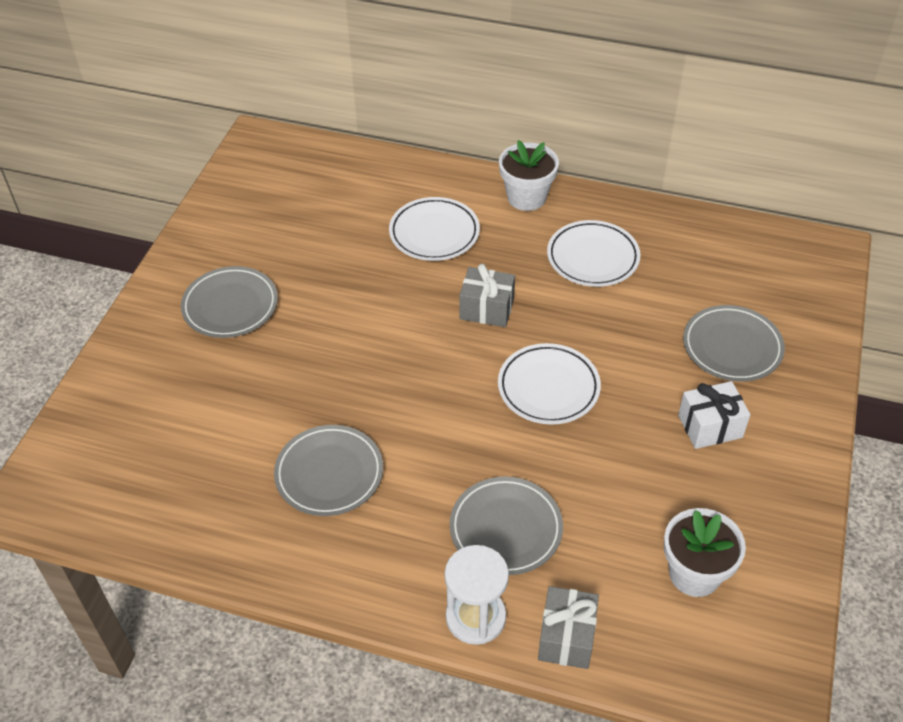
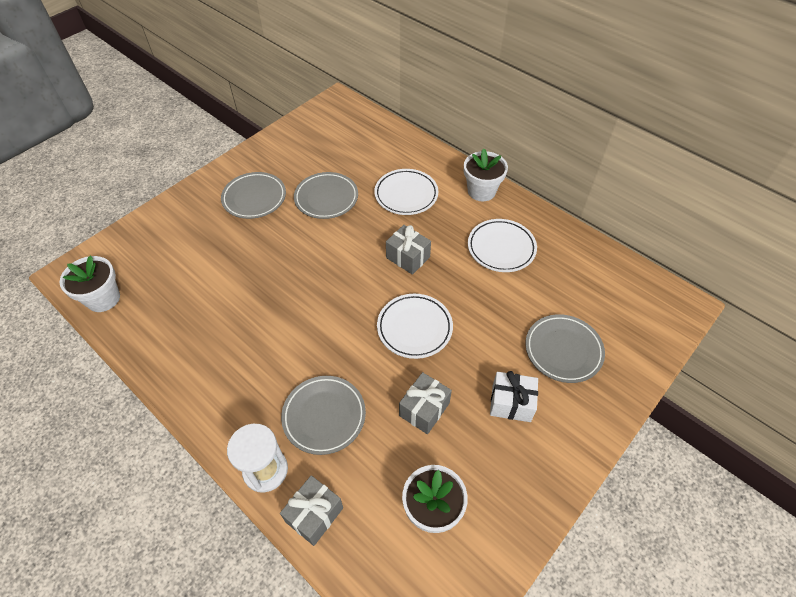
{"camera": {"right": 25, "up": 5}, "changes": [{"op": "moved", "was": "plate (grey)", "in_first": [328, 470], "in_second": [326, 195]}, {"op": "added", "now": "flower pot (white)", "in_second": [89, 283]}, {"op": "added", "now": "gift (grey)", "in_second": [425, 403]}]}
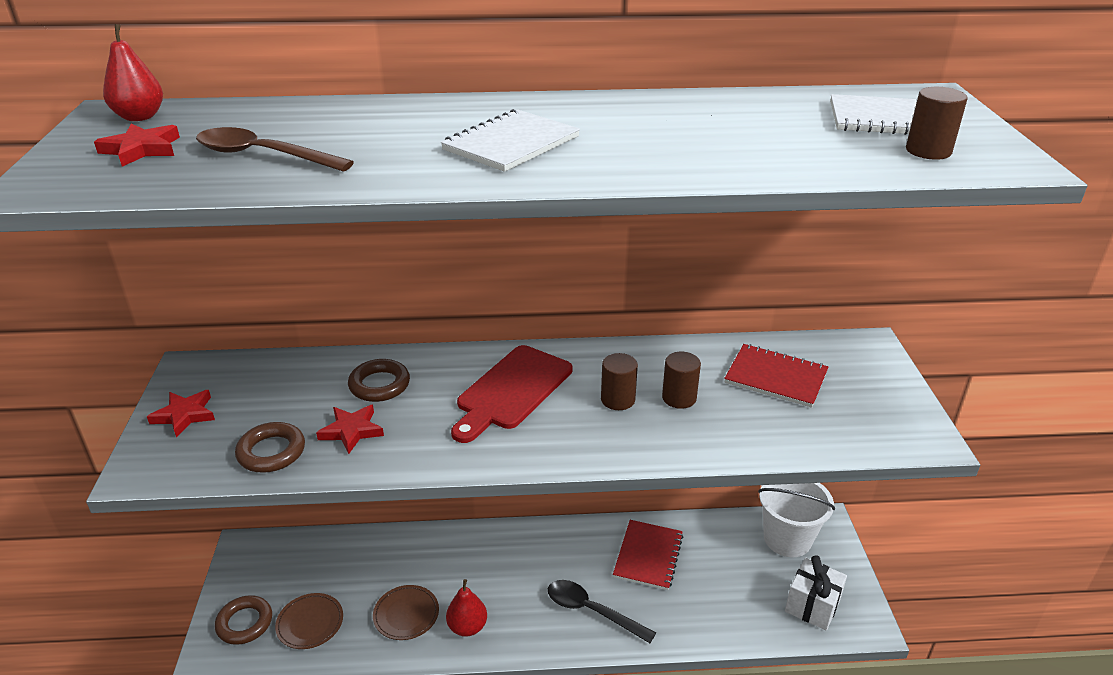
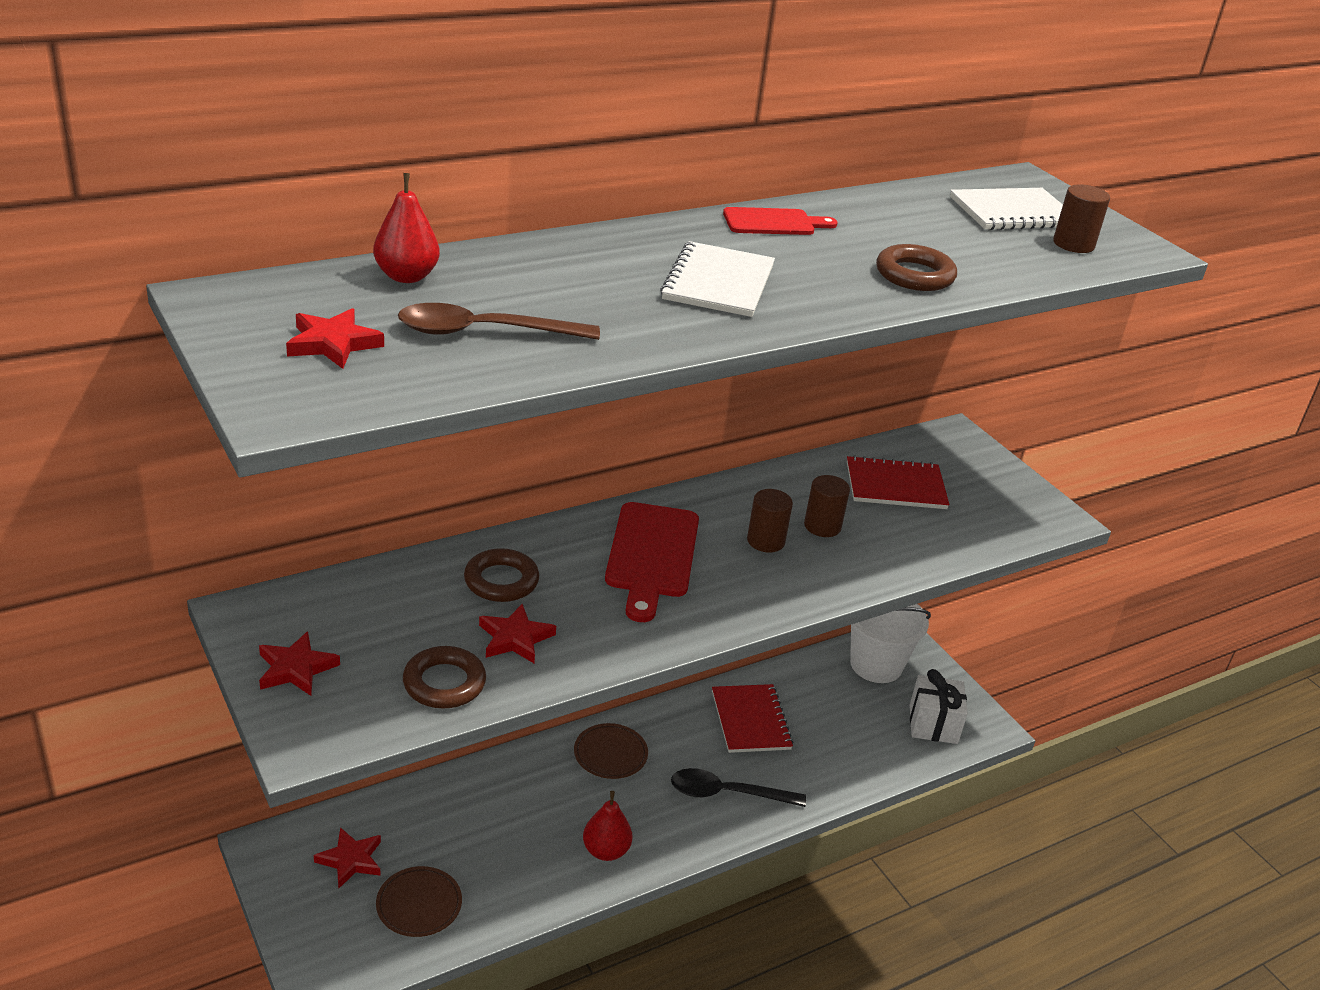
{"camera": {"right": -30, "up": 0}, "changes": [{"op": "moved", "was": "pear (red)", "in_first": [133, 72], "in_second": [406, 228]}, {"op": "moved", "was": "plate (brown)", "in_first": [406, 612], "in_second": [611, 751]}, {"op": "moved", "was": "ring (brown)", "in_first": [243, 620], "in_second": [916, 267]}, {"op": "added", "now": "cutting board (red)", "in_second": [780, 221]}, {"op": "added", "now": "star (red)", "in_second": [347, 858]}]}
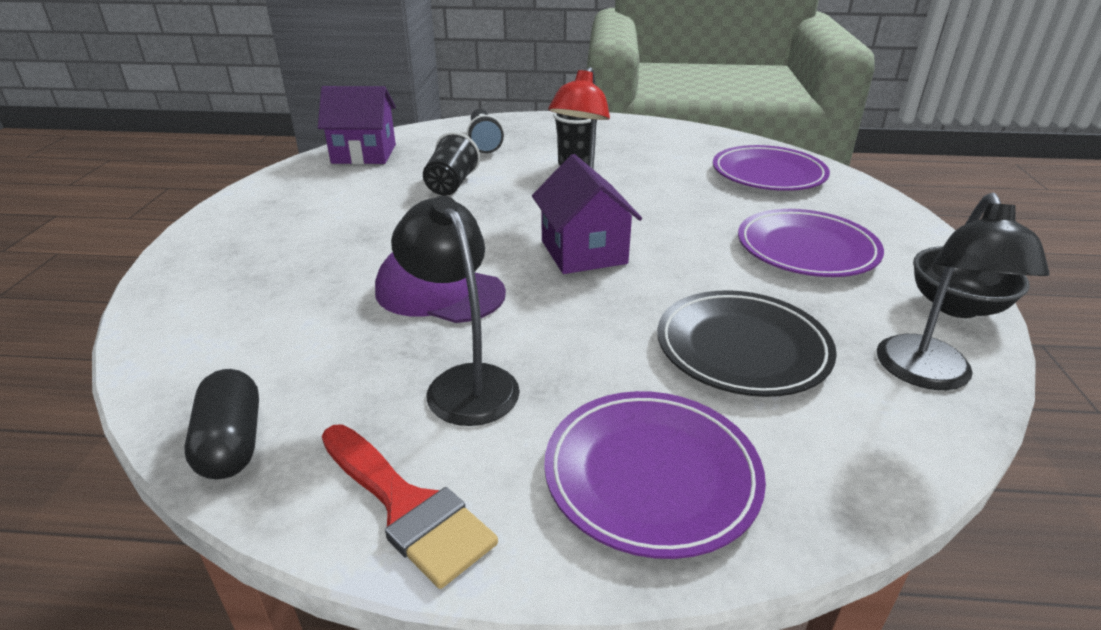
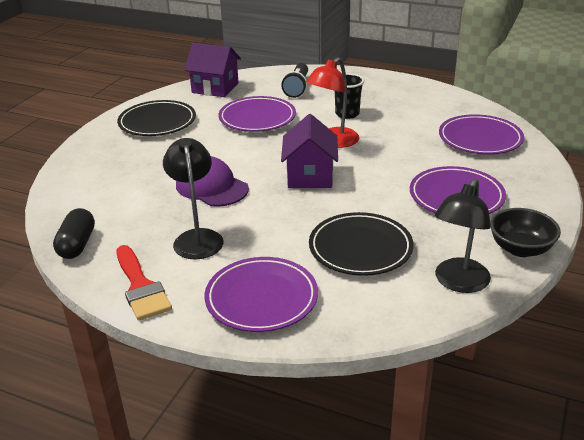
{"camera": {"right": 20, "up": 0}, "changes": [{"op": "replaced", "was": "cup (black)", "now": "plate (purple)", "in_first": [451, 164], "in_second": [257, 114]}, {"op": "added", "now": "plate (black)", "in_second": [156, 118]}]}
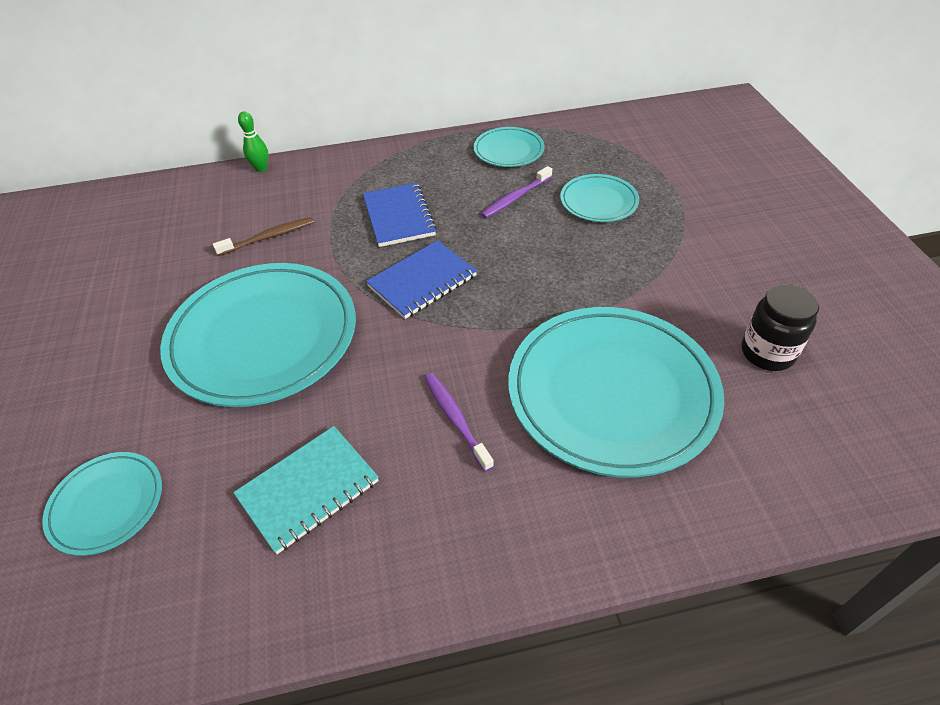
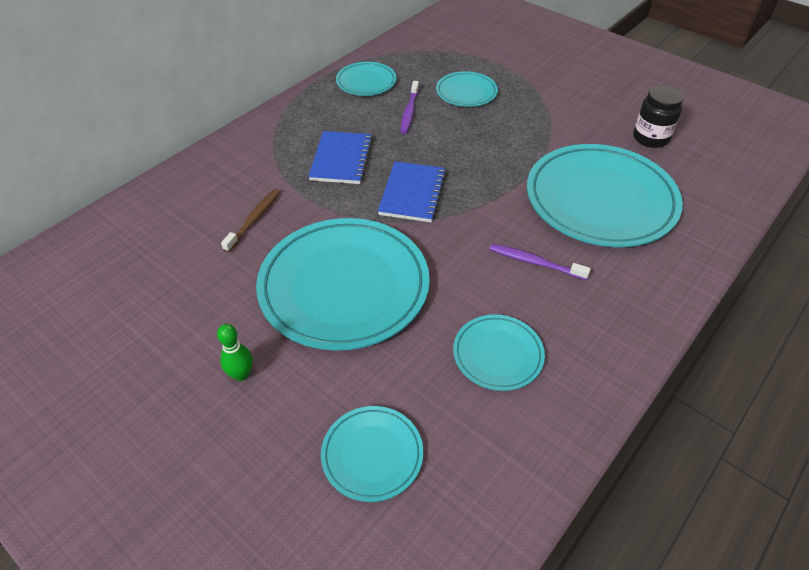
{"camera": {"right": -40, "up": 0}, "changes": [{"op": "moved", "was": "bowling pin (green)", "in_first": [253, 141], "in_second": [235, 352]}, {"op": "turned", "was": "notebook (blue)", "in_first": [400, 215], "in_second": [340, 157], "clockwise": 60}, {"op": "replaced", "was": "notebook (turquoise)", "now": "plate (turquoise)", "in_first": [306, 490], "in_second": [499, 353]}]}
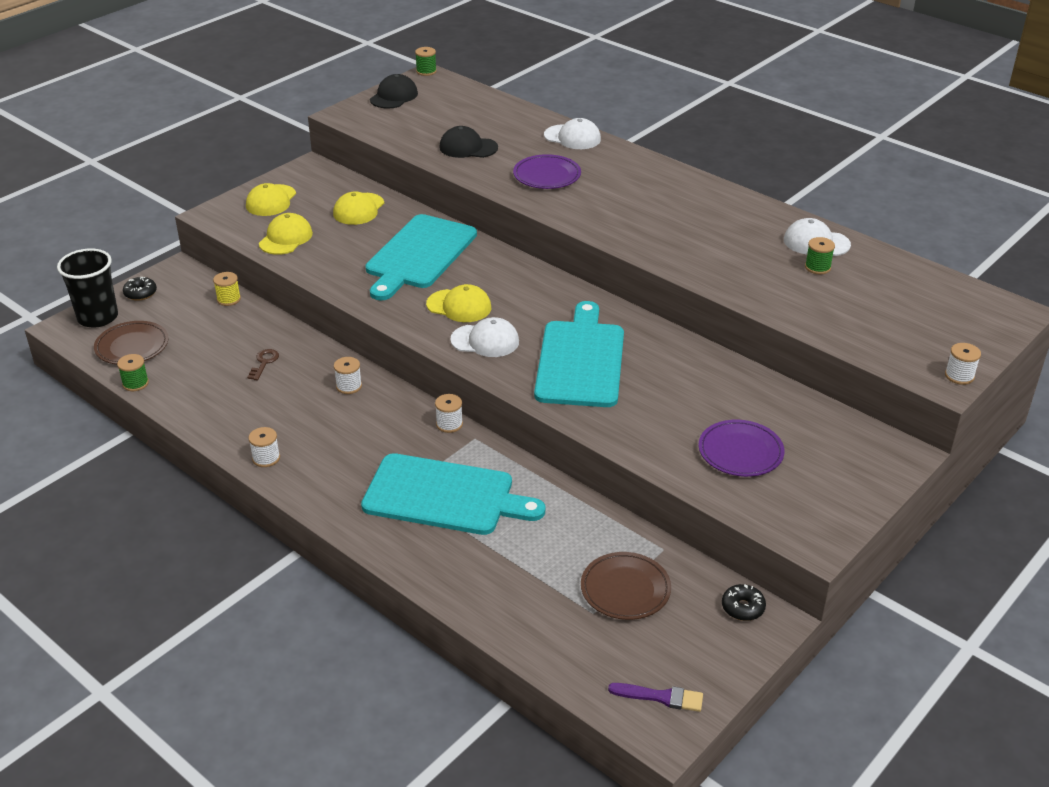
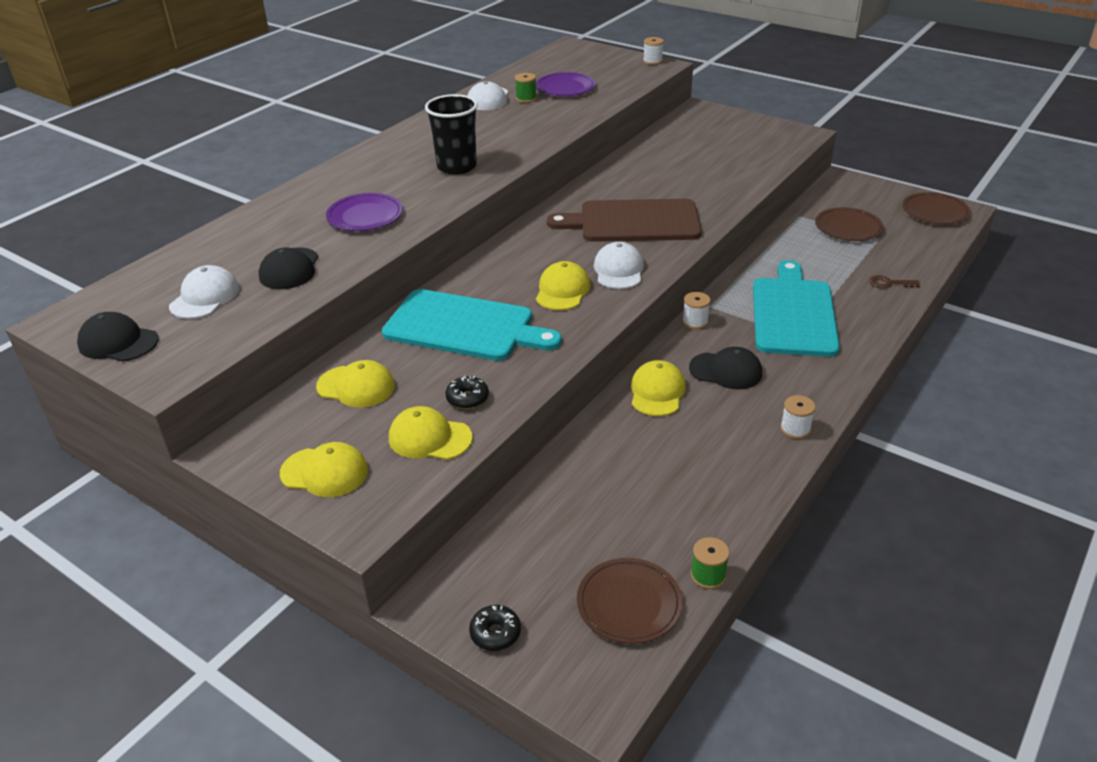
{"camera": {"right": -95, "up": 0}, "changes": [{"op": "removed", "was": "spool (green)", "in_first": [426, 61]}, {"op": "moved", "was": "cap (white)", "in_first": [572, 133], "in_second": [204, 292]}, {"op": "moved", "was": "cup (black)", "in_first": [87, 287], "in_second": [451, 134]}, {"op": "removed", "was": "spool (yellow)", "in_first": [227, 289]}, {"op": "recoloured", "was": "cutting board (turquoise)", "now": "cutting board (brown)", "in_first": [579, 354], "in_second": [624, 220]}, {"op": "moved", "was": "key (brown)", "in_first": [263, 364], "in_second": [894, 281]}, {"op": "replaced", "was": "spool (white)", "now": "cap (yellow)", "in_first": [348, 375], "in_second": [658, 388]}, {"op": "moved", "was": "plate (purple)", "in_first": [742, 448], "in_second": [566, 84]}, {"op": "moved", "was": "donut (black)", "in_first": [744, 602], "in_second": [467, 392]}, {"op": "replaced", "was": "brush (purple)", "now": "plate (brown)", "in_first": [655, 697], "in_second": [936, 208]}, {"op": "added", "now": "cap (black)", "in_second": [725, 368]}]}
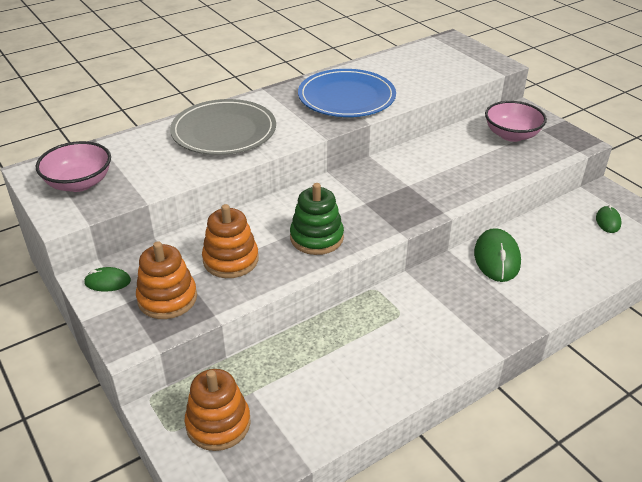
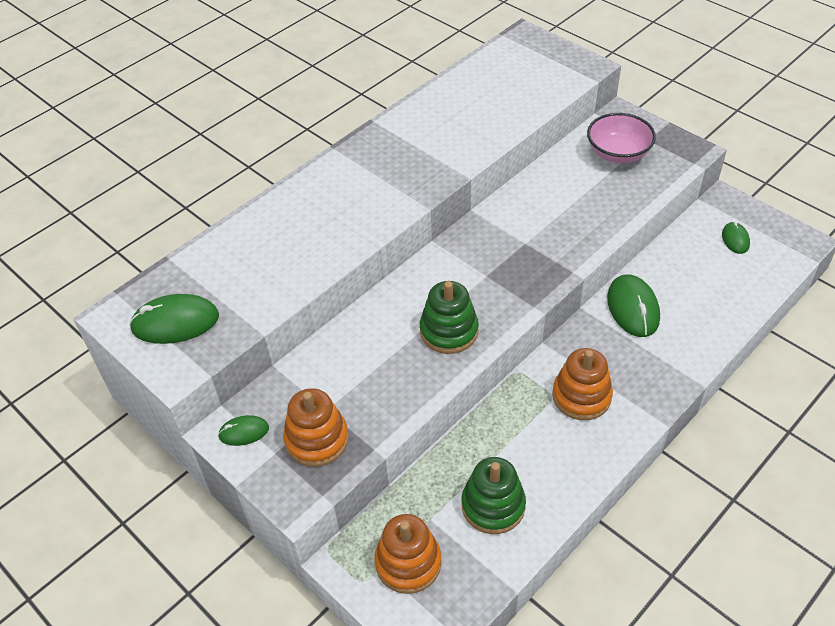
{"camera": {"right": -10, "up": 10}, "changes": [{"op": "removed", "was": "plate (blue)", "in_first": [347, 93]}, {"op": "removed", "was": "plate (grey)", "in_first": [223, 127]}, {"op": "replaced", "was": "bowl (pink)", "now": "mouse (green)", "in_first": [73, 166], "in_second": [174, 319]}, {"op": "moved", "was": "stacking toy (orange)", "in_first": [230, 241], "in_second": [582, 384]}, {"op": "added", "now": "stacking toy (green)", "in_second": [494, 495]}]}
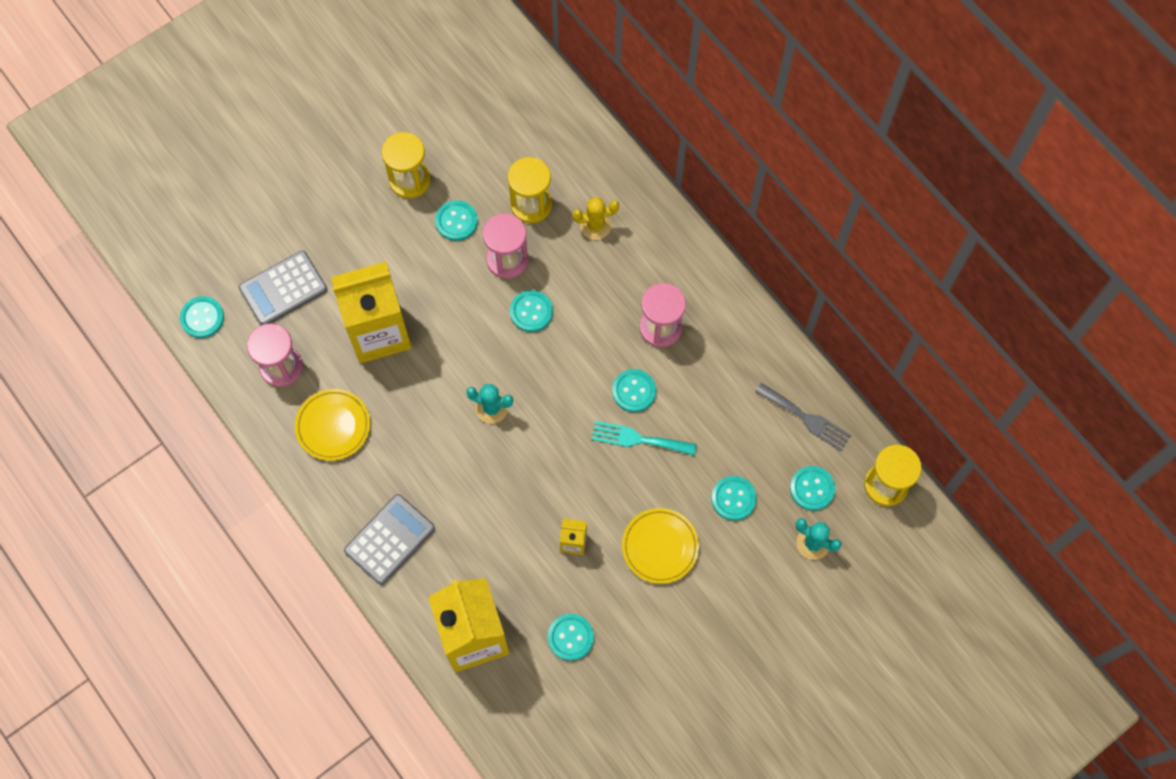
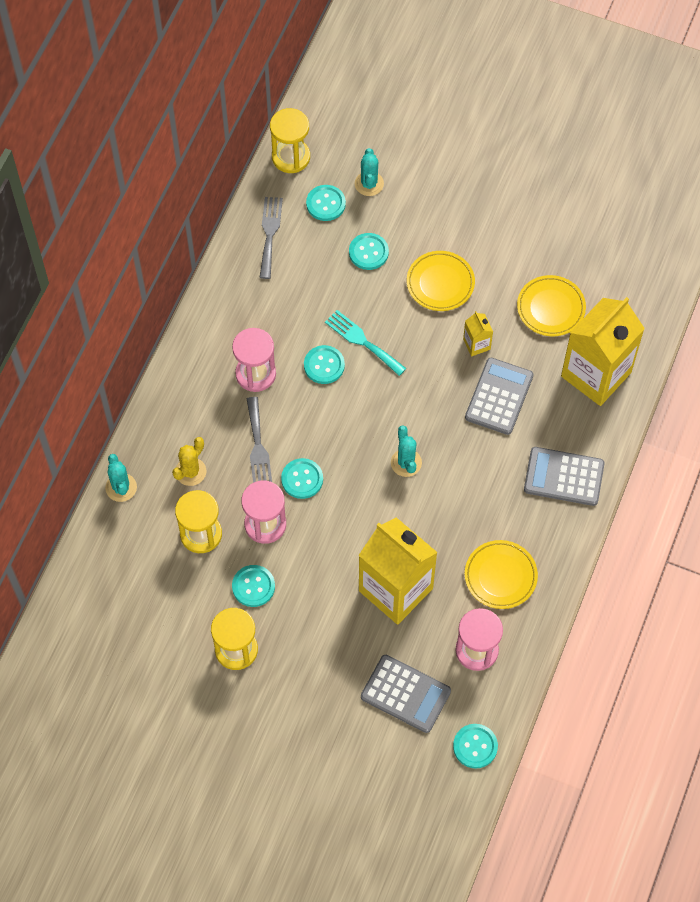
{"camera": {"right": -120, "up": -5}, "changes": [{"op": "turned", "was": "cactus (yellow)", "in_first": [596, 218], "in_second": [189, 461], "clockwise": 75}, {"op": "turned", "was": "fork (turquoise)", "in_first": [644, 438], "in_second": [365, 343], "clockwise": 150}, {"op": "replaced", "was": "button (turquoise)", "now": "plate (yellow)", "in_first": [571, 637], "in_second": [551, 305]}, {"op": "added", "now": "calculator (grey)", "in_second": [499, 396]}, {"op": "added", "now": "fork (grey)", "in_second": [259, 440]}, {"op": "added", "now": "cactus (turquoise)", "in_second": [121, 478]}]}
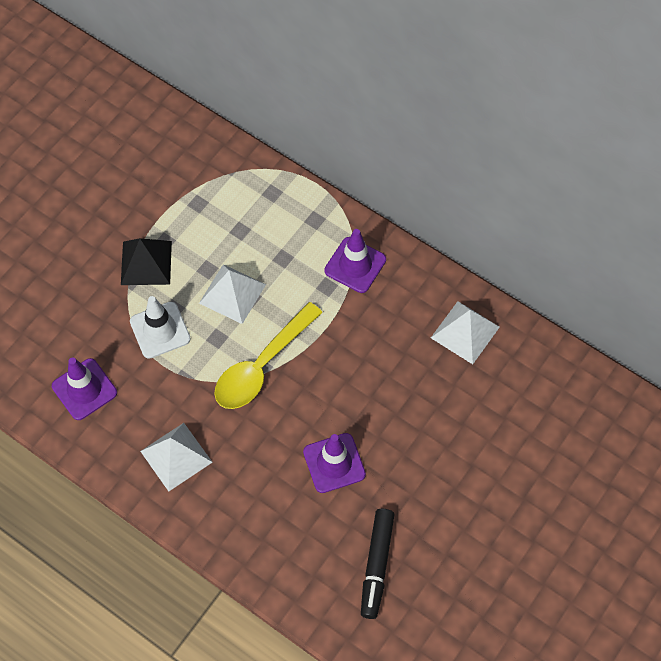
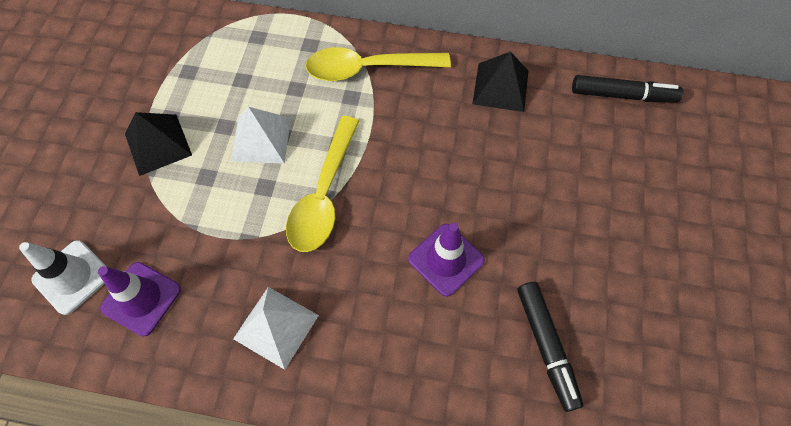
{"camera": {"right": -25, "up": 0}, "changes": [{"op": "replaced", "was": "traffic cone (purple)", "now": "spoon (yellow)", "in_first": [355, 261], "in_second": [378, 64]}, {"op": "moved", "was": "traffic cone (white)", "in_first": [160, 327], "in_second": [63, 277]}, {"op": "recoloured", "was": "pyramid (white)", "now": "pyramid (black)", "in_first": [465, 332], "in_second": [500, 82]}, {"op": "added", "now": "marker (black)", "in_second": [627, 89]}]}
